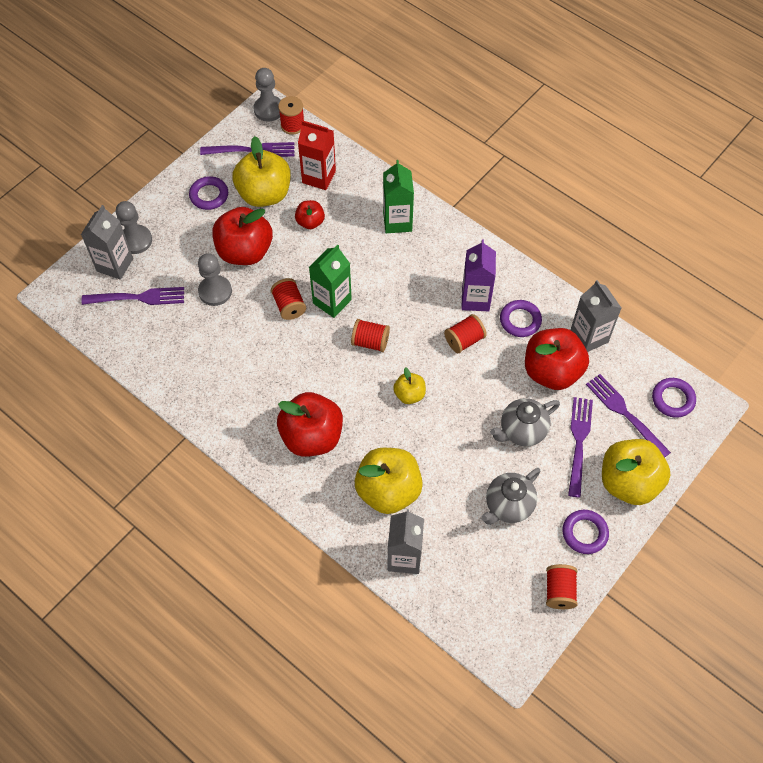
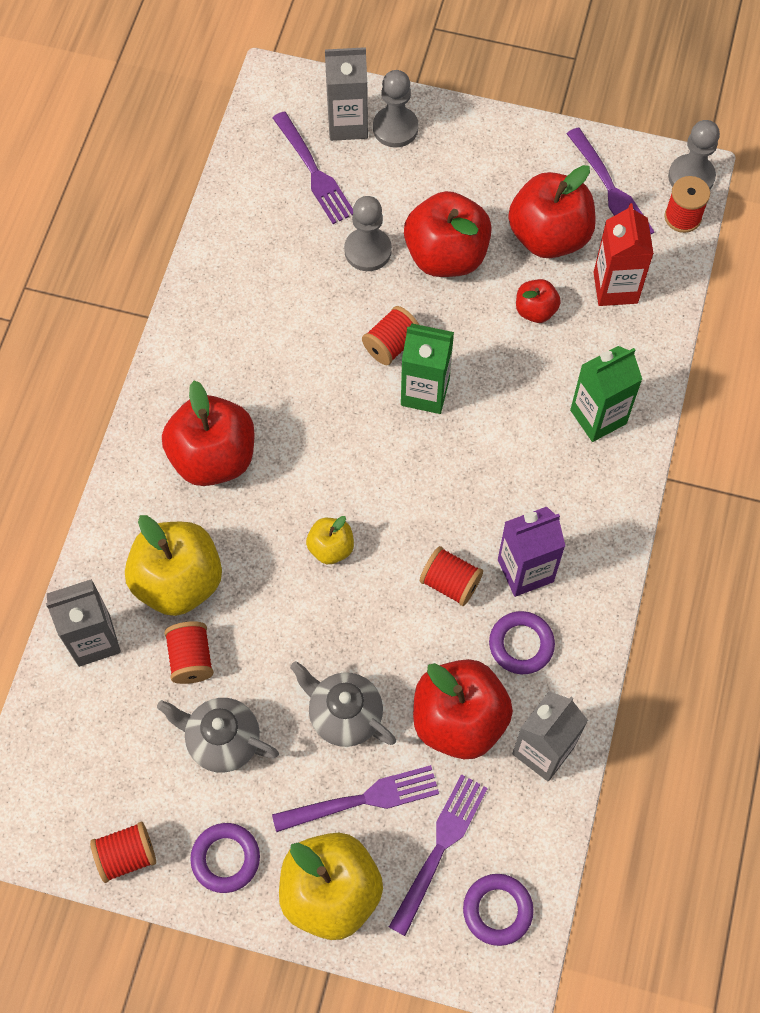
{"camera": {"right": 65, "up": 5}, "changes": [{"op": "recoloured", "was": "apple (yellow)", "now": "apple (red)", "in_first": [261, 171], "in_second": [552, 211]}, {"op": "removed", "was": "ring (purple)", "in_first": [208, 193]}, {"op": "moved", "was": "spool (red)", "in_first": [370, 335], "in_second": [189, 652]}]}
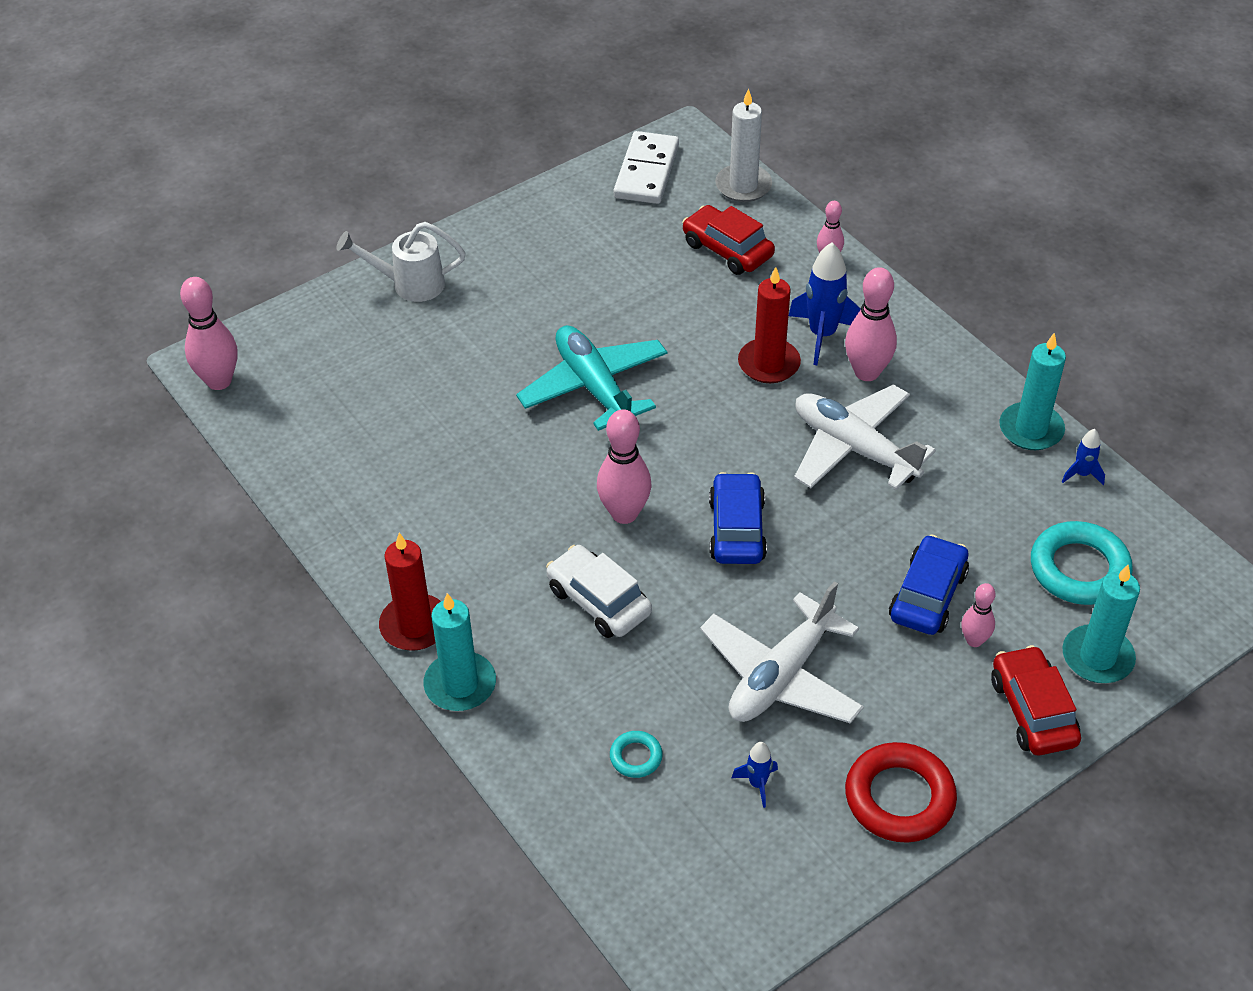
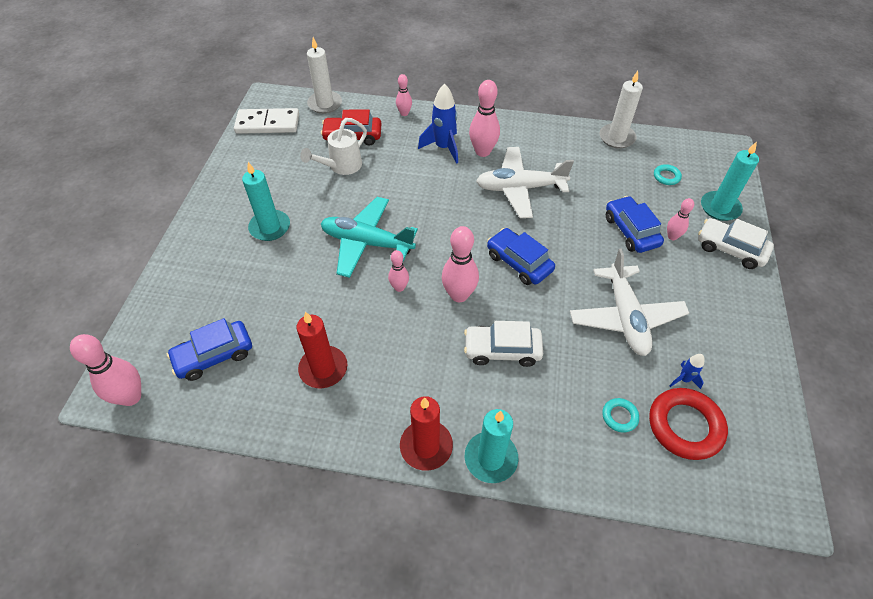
{"camera": {"right": -45, "up": 5}, "changes": [{"op": "turned", "was": "domino (white)", "in_first": [646, 167], "in_second": [266, 121], "clockwise": -60}, {"op": "moved", "was": "watering can (white)", "in_first": [401, 262], "in_second": [333, 146]}, {"op": "moved", "was": "candle (red)", "in_first": [769, 325], "in_second": [321, 349]}, {"op": "moved", "was": "candle (turquoise)", "in_first": [1032, 391], "in_second": [266, 201]}, {"op": "replaced", "was": "rocket (blue)", "now": "candle (white)", "in_first": [1083, 457], "in_second": [621, 110]}, {"op": "resized", "was": "ring (turquoise)", "in_first": [1082, 563], "in_second": [668, 174], "ratio": 0.49}, {"op": "recoloured", "was": "car (red)", "now": "car (white)", "in_first": [1036, 700], "in_second": [736, 243]}, {"op": "moved", "was": "ring (red)", "in_first": [901, 792], "in_second": [688, 424]}, {"op": "added", "now": "bowling pin (pink)", "in_second": [398, 271]}, {"op": "added", "now": "car (blue)", "in_second": [209, 349]}]}
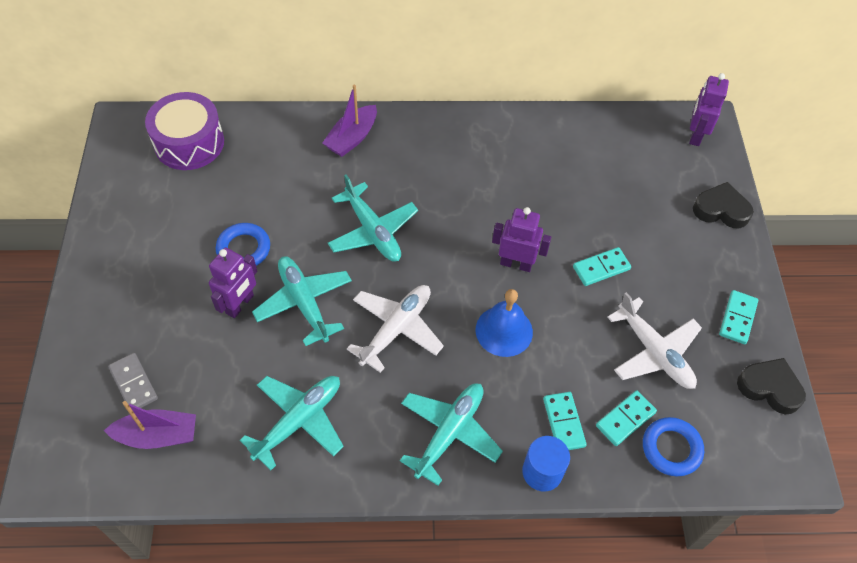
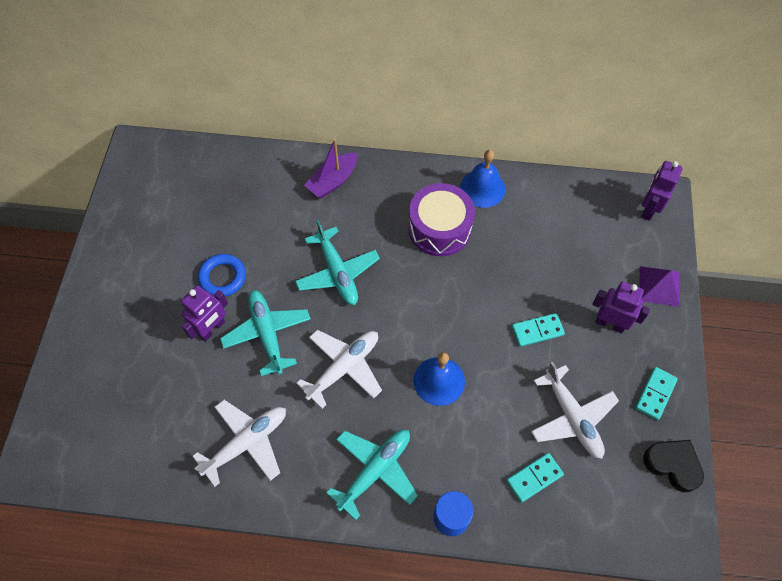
{"camera": {"right": 10, "up": 5}, "changes": [{"op": "moved", "was": "drum (purple)", "in_first": [184, 131], "in_second": [441, 219]}, {"op": "replaced", "was": "heart (black)", "now": "pyramid (purple)", "in_first": [723, 205], "in_second": [659, 287]}, {"op": "moved", "was": "robot (purple)", "in_first": [521, 239], "in_second": [621, 307]}, {"op": "removed", "was": "domino (grey)", "in_first": [133, 382]}, {"op": "recoloured", "was": "plane (turquoise)", "now": "plane (white)", "in_first": [292, 423], "in_second": [239, 443]}, {"op": "removed", "was": "domino (turquoise)", "in_first": [565, 421]}, {"op": "removed", "was": "boat (purple)", "in_first": [150, 425]}, {"op": "removed", "was": "ring (blue)", "in_first": [673, 446]}, {"op": "added", "now": "bell (blue)", "in_second": [482, 179]}]}
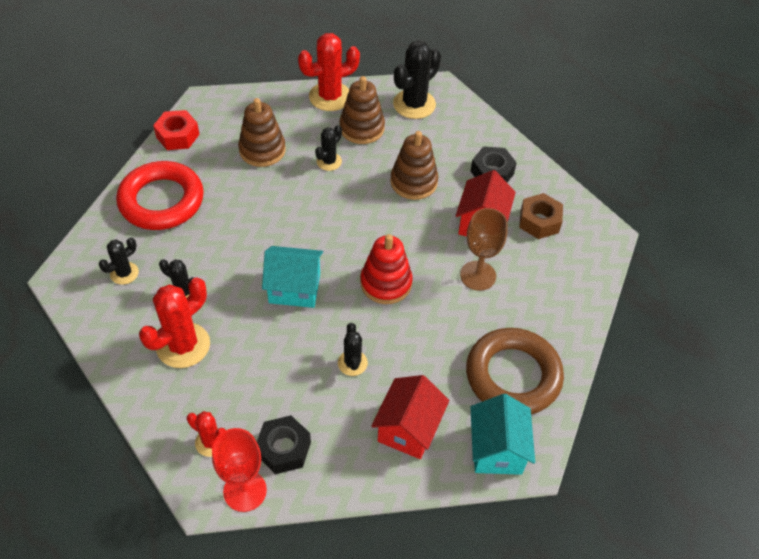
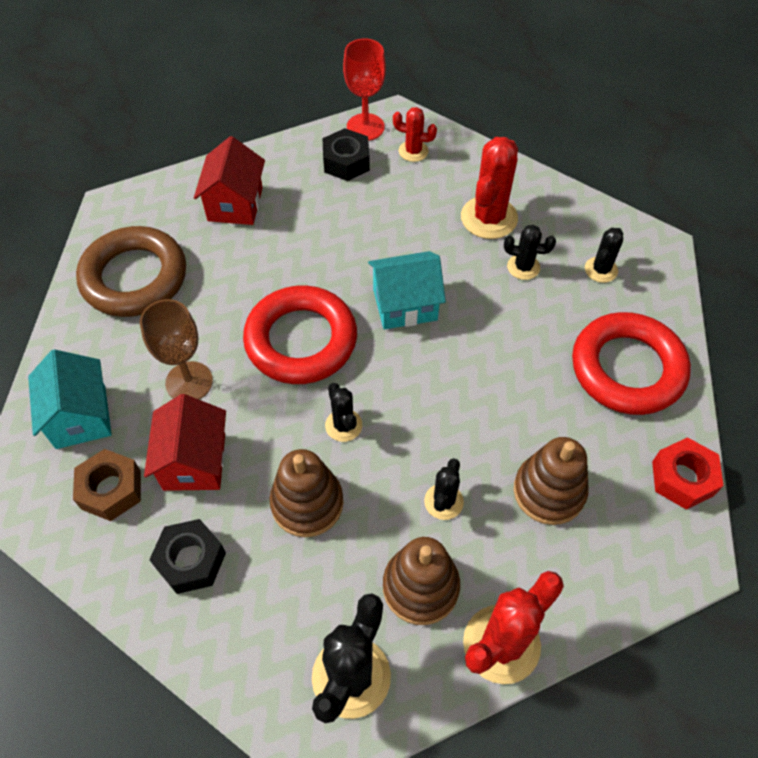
{"camera": {"right": 165, "up": 5}, "changes": [{"op": "replaced", "was": "stacking toy (red)", "now": "ring (red)", "in_first": [386, 269], "in_second": [300, 334]}, {"op": "moved", "was": "cactus (black)", "in_first": [353, 349], "in_second": [343, 412]}, {"op": "moved", "was": "house (turquoise)", "in_first": [502, 434], "in_second": [70, 399]}]}
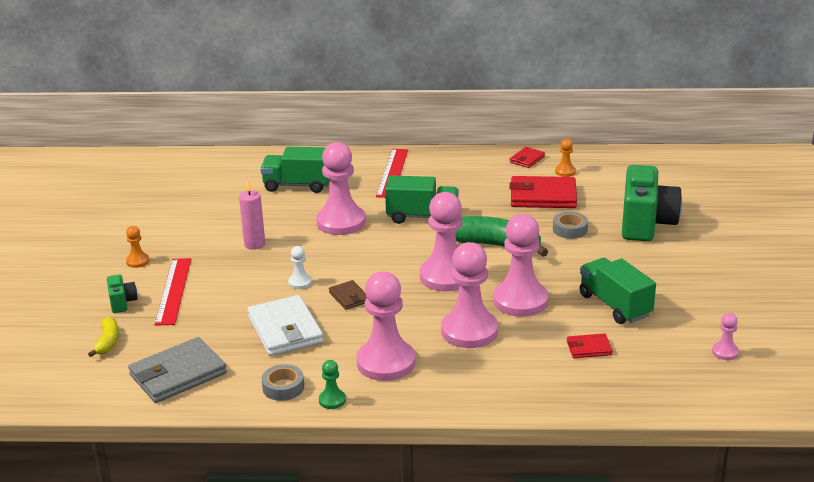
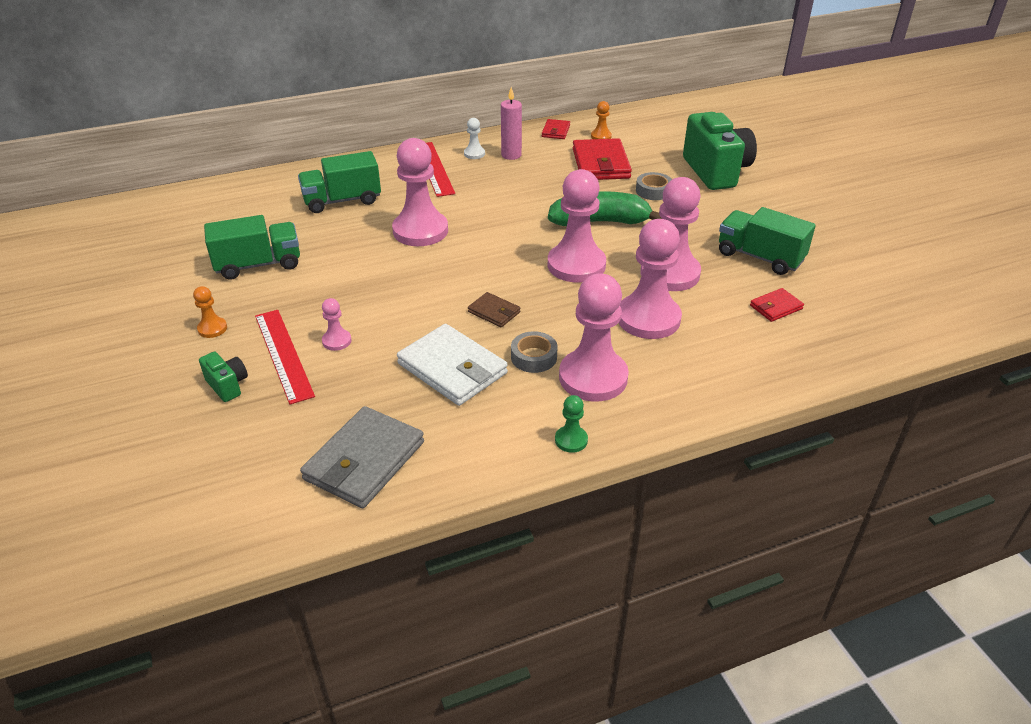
{"camera": {"right": -25, "up": 10}, "changes": [{"op": "moved", "was": "truck (green)", "in_first": [422, 199], "in_second": [252, 247]}, {"op": "turned", "was": "wallet (red)", "in_first": [543, 192], "in_second": [602, 159], "clockwise": -75}, {"op": "moved", "was": "candle (pink)", "in_first": [252, 215], "in_second": [511, 123]}, {"op": "moved", "was": "pawn (white)", "in_first": [300, 267], "in_second": [474, 138]}, {"op": "moved", "was": "pawn (pink)", "in_first": [725, 336], "in_second": [337, 324]}, {"op": "removed", "was": "banana (yellow)", "in_first": [103, 337]}, {"op": "moved", "was": "tape (grey)", "in_first": [283, 382], "in_second": [534, 352]}]}
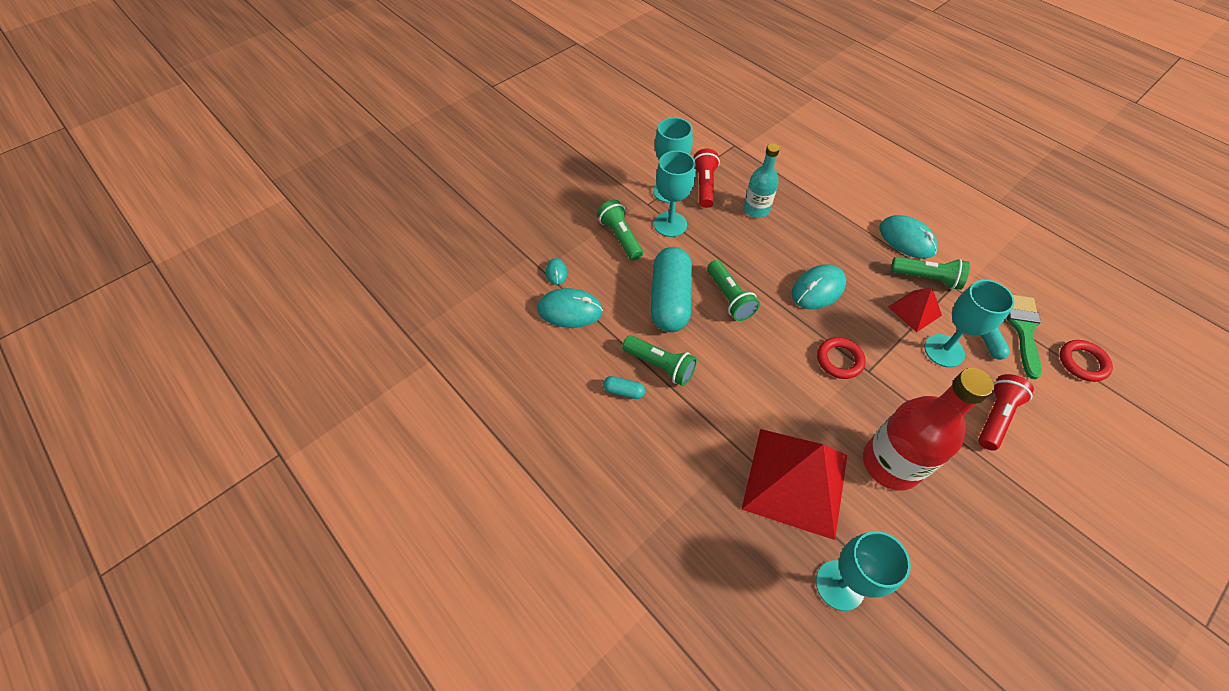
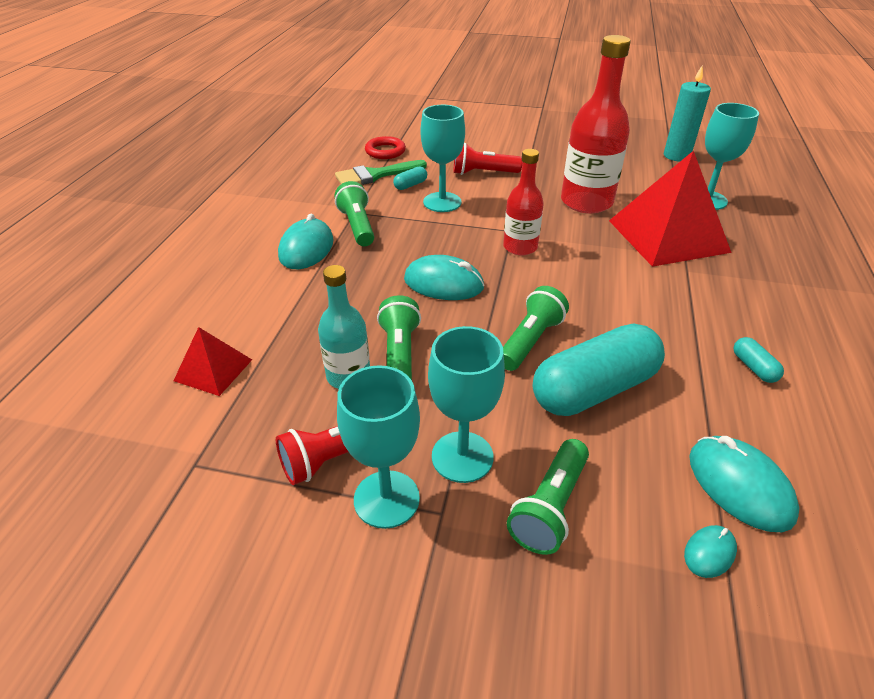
{"camera": {"right": -125, "up": -15}, "changes": [{"op": "moved", "was": "pyramid (red)", "in_first": [915, 309], "in_second": [213, 361]}, {"op": "moved", "was": "flashlight (green)", "in_first": [659, 360], "in_second": [399, 337]}, {"op": "replaced", "was": "ring (red)", "now": "bottle (red)", "in_first": [841, 358], "in_second": [523, 202]}, {"op": "added", "now": "candle (turquoise)", "in_second": [687, 113]}]}
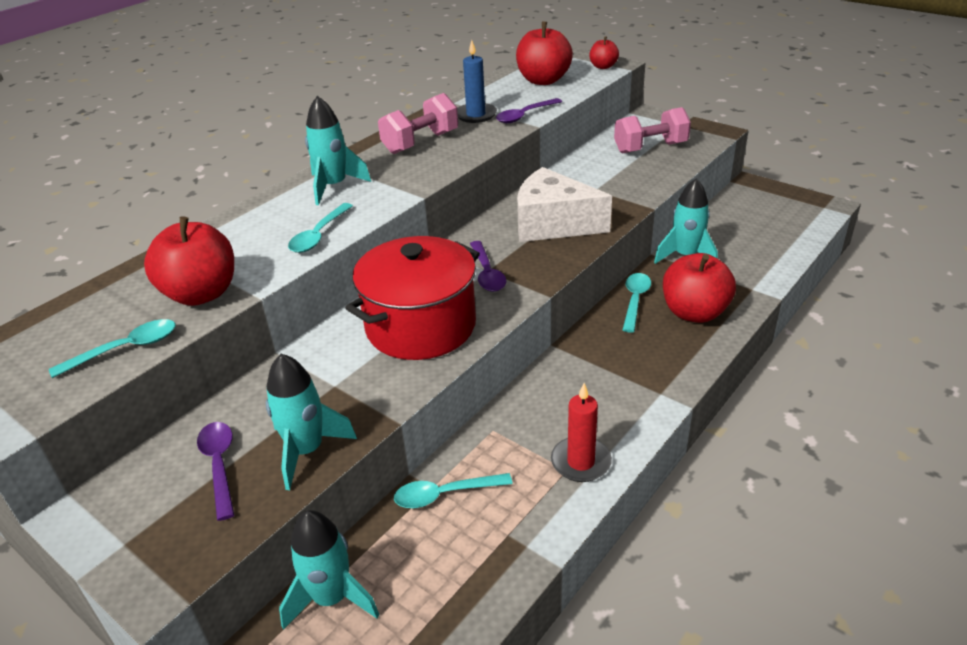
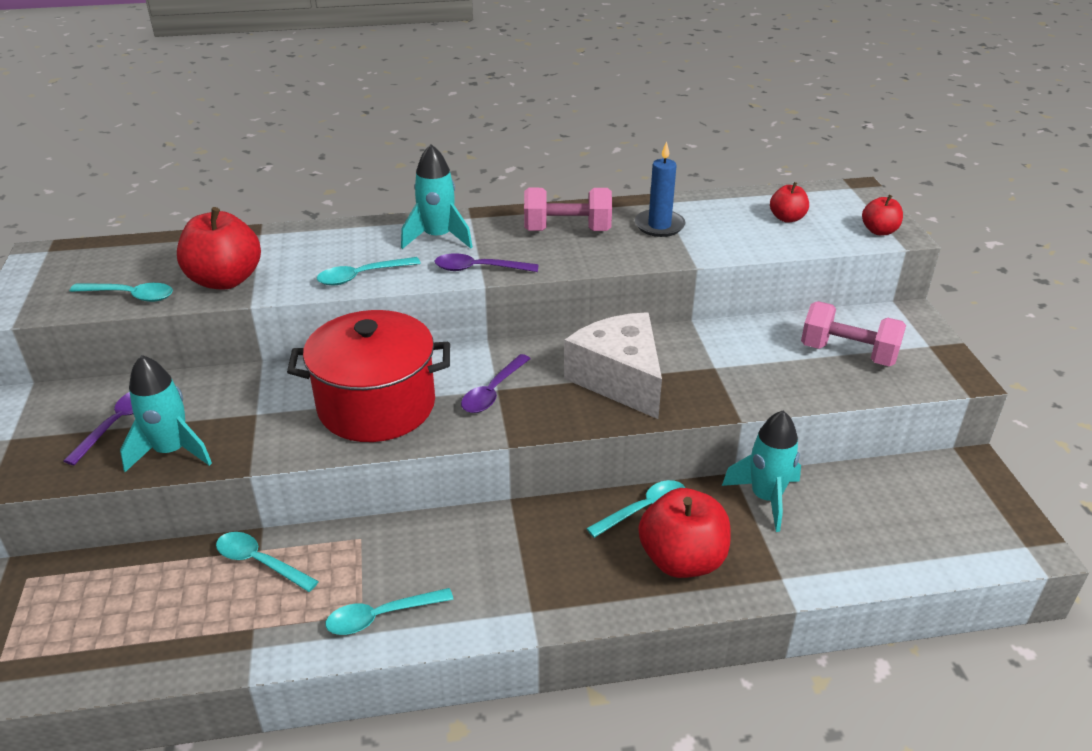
{"camera": {"right": 40, "up": 0}, "changes": [{"op": "resized", "was": "apple (red)", "in_first": [544, 53], "in_second": [789, 202], "ratio": 0.54}, {"op": "moved", "was": "spoon (purple)", "in_first": [529, 110], "in_second": [487, 262]}, {"op": "replaced", "was": "candle (red)", "now": "spoon (turquoise)", "in_first": [581, 432], "in_second": [389, 611]}, {"op": "removed", "was": "rocket (turquoise)", "in_first": [329, 570]}]}
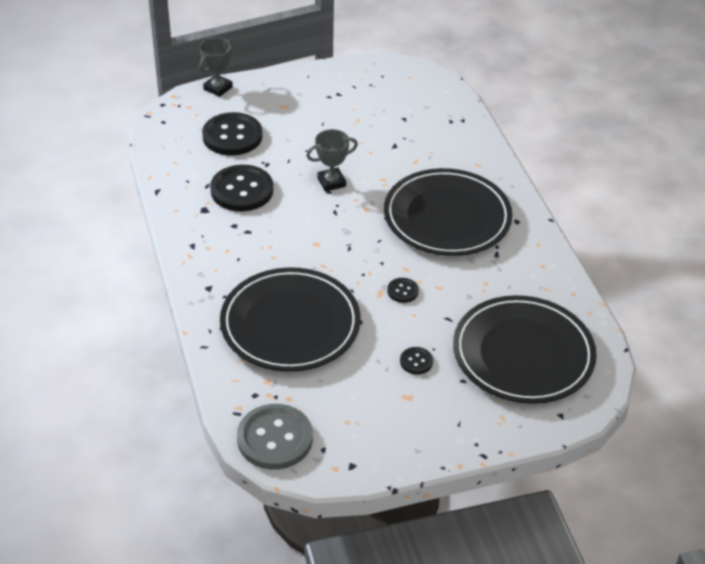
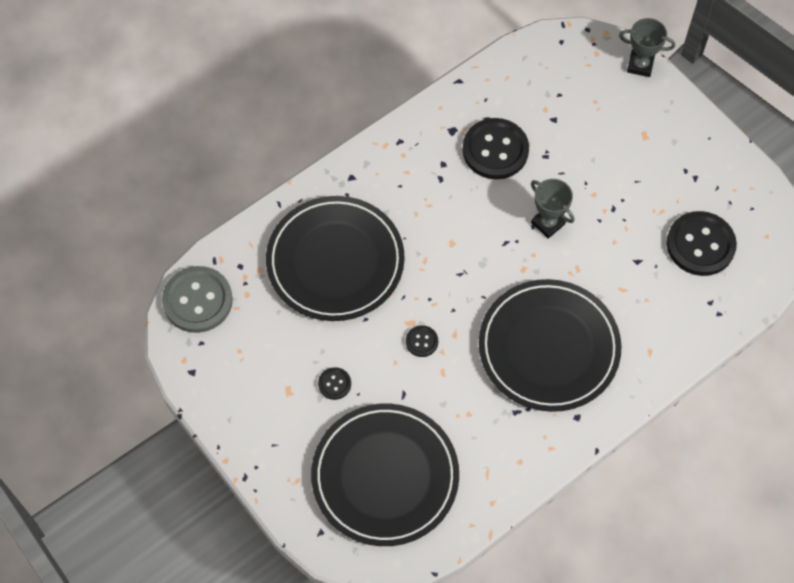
{"camera": {"right": 70, "up": 20}, "changes": [{"op": "moved", "was": "button (black)", "in_first": [232, 134], "in_second": [702, 243]}]}
